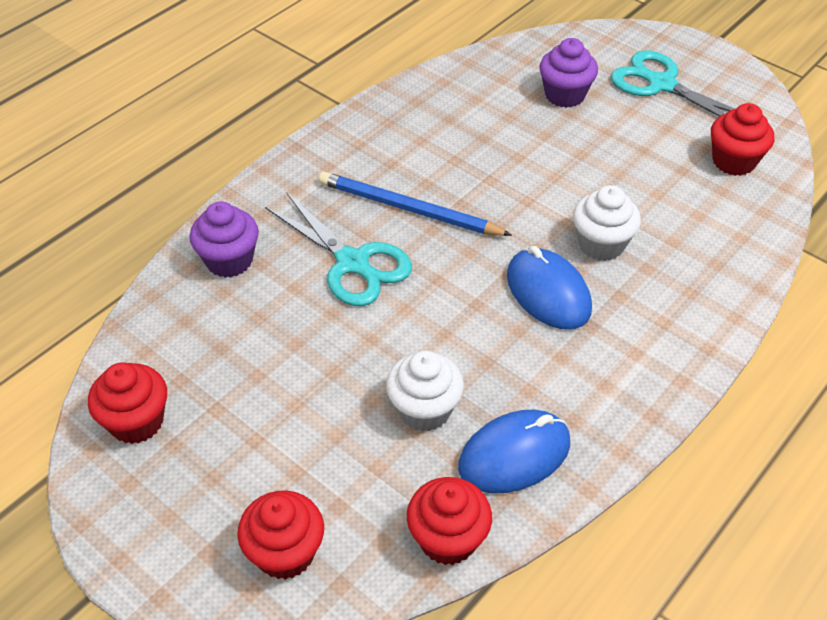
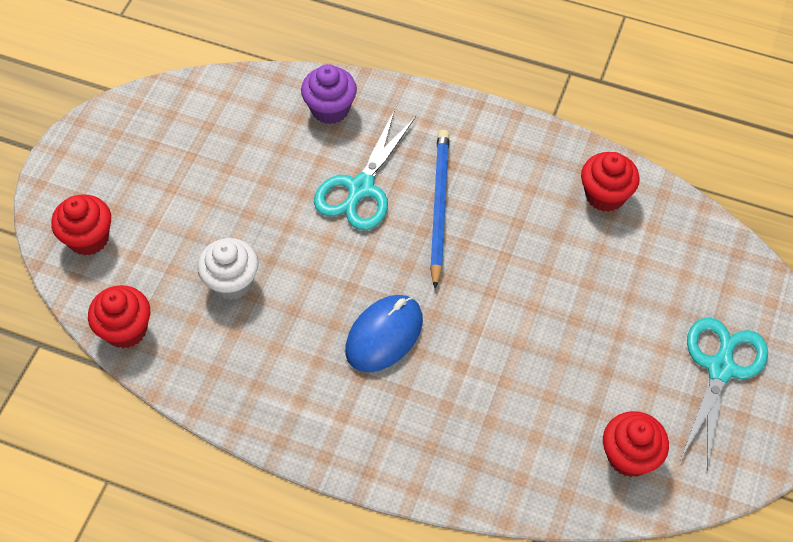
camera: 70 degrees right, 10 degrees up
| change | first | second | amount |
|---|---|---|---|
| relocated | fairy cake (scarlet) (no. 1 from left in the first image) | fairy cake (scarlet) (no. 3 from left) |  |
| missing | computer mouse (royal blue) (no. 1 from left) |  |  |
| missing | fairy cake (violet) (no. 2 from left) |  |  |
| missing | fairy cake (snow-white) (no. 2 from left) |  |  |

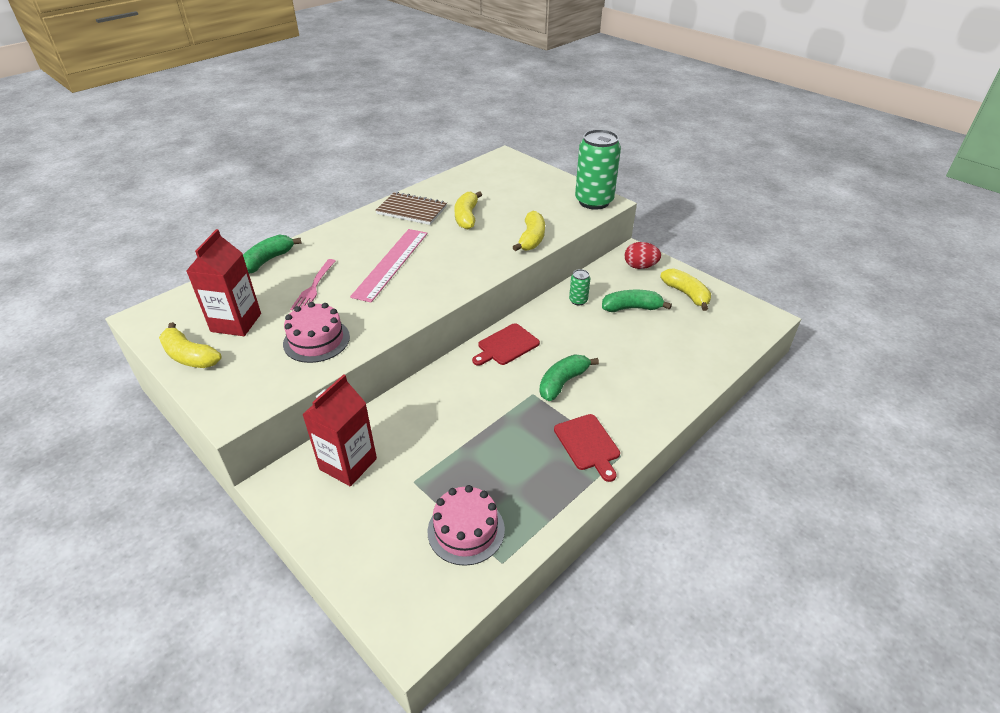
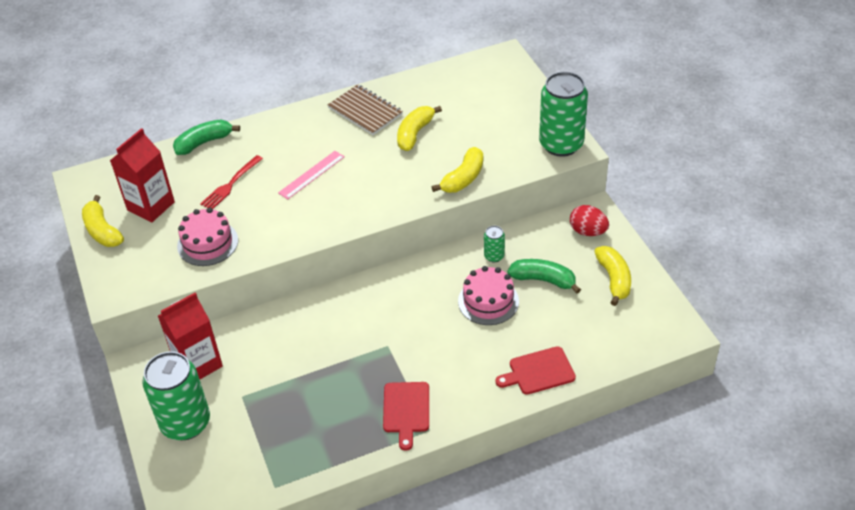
camera: 25 degrees right, 5 degrees up
| change | first | second | amount |
|---|---|---|---|
| colour | fork (rose-pink) | fork (scarlet) |  |
| size | straightedge (rose-pink) |  | x0.62 |
| relocated | layer cake (rose-pink) (no. 2 from left) |  |  |
| relocated | bread board (scarlet) (no. 1 from left in the first image) | bread board (scarlet) (no. 2 from left) |  |
| missing | banana fruit (leaf-green) (no. 2 from left) |  |  |
| appeared |  | soda can (leaf-green) (no. 1 from left) |  |

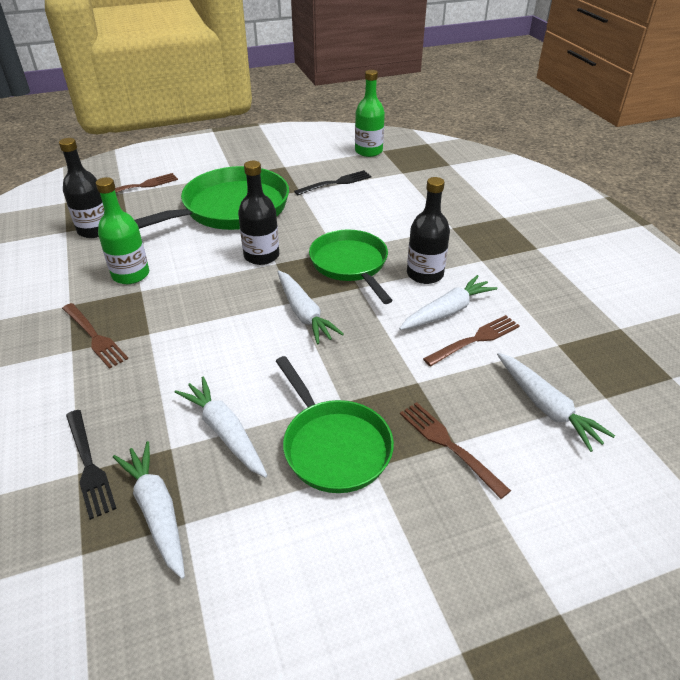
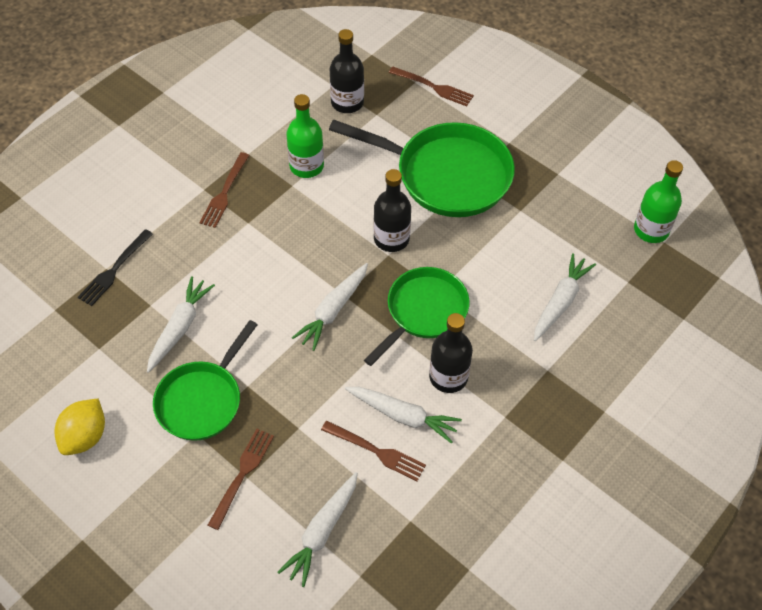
camera: 60 degrees right, 15 degrees up
| change | first | second | amount |
|---|---|---|---|
| relocated | toy carrot (snow-white) (no. 1 from left in the first image) | toy carrot (snow-white) (no. 5 from left) |  |
| missing | fork (ebony) (no. 2 from left) |  |  |
| appeared |  | citrus fruit (yellow) |  |

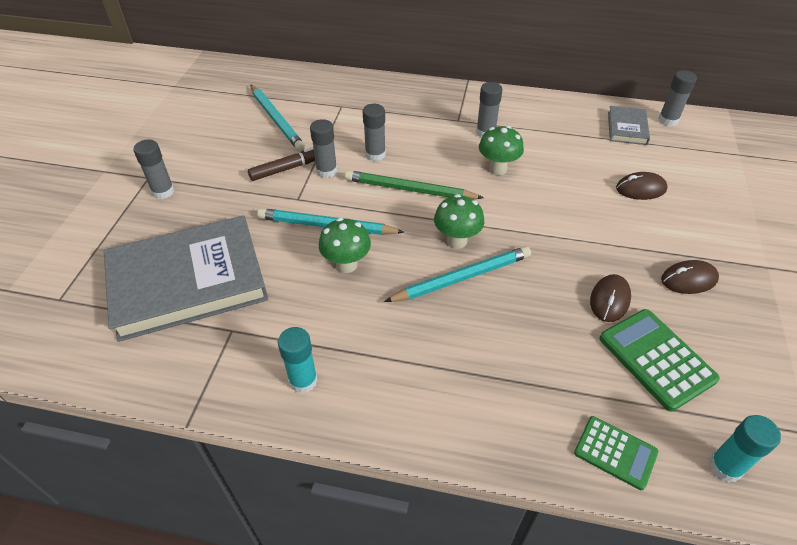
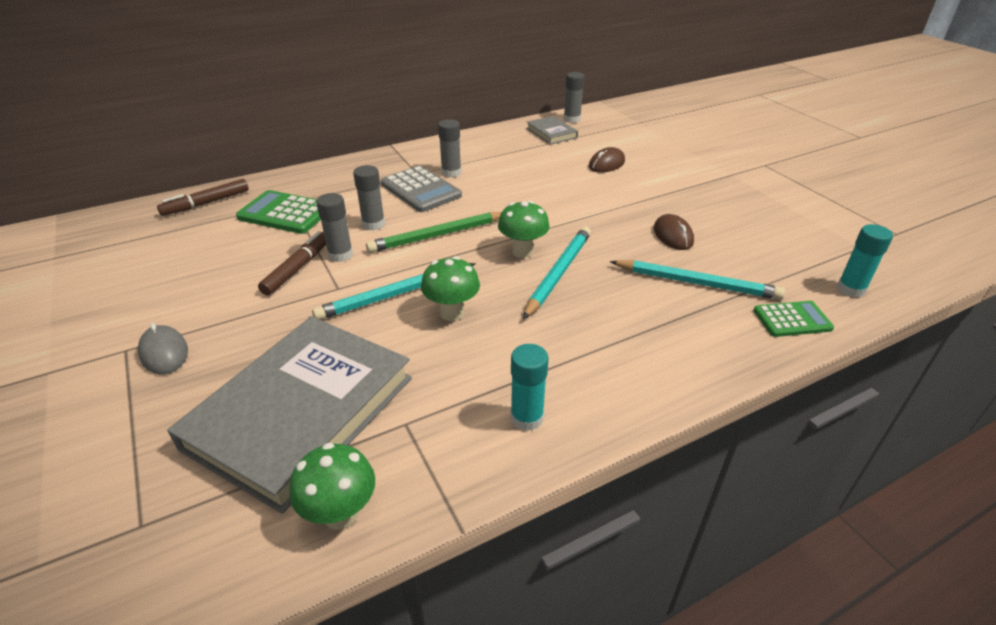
camera: 40 degrees left, 10 degrees down
| change | first | second | amount |
|---|---|---|---|
| exchanged | glue stick (gray) (no. 1 from left) | computer mouse (gray) |  |
| relocated | lead pencil (aqua) (no. 1 from left in the first image) | lead pencil (aqua) (no. 3 from left) |  |
| relocated | fungus (leaf-green) (no. 3 from left in the first image) | fungus (leaf-green) (no. 1 from left) |  |
| relocated | adding machine (leaf-green) (no. 2 from left in the first image) | adding machine (leaf-green) (no. 1 from left) |  |
| missing | computer mouse (brown) (no. 3 from left) |  |  |
| appeared |  | marker (brown) (no. 1 from left) |  |
| appeared |  | adding machine (gray) |  |

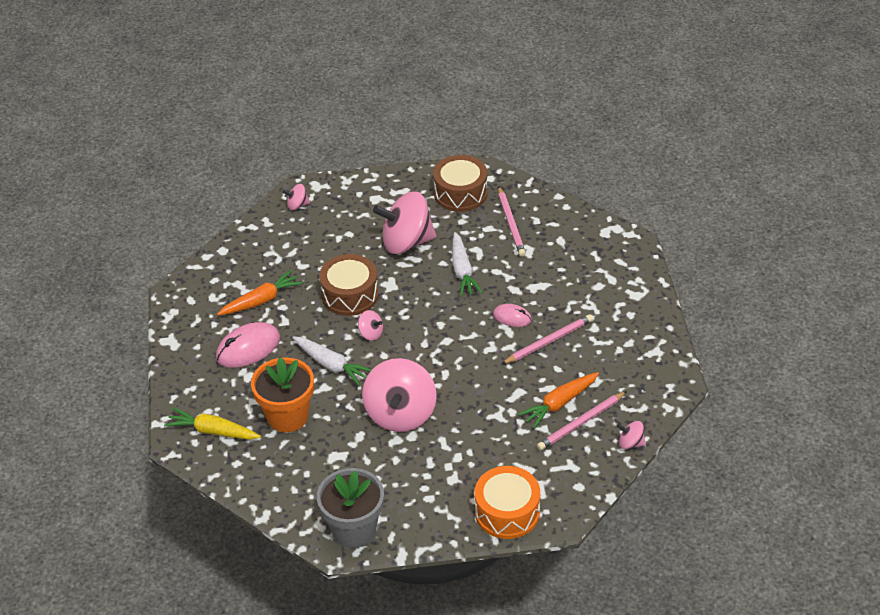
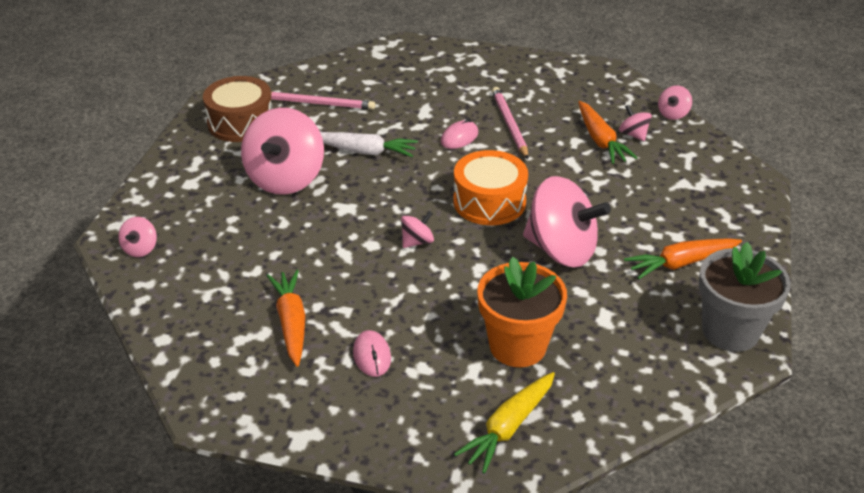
camera: 70 degrees left, 5 degrees down
| change | first | second | amount |
|---|---|---|---|
| size | computer mouse (rose-pink) (no. 1 from left) |  | x0.58 |
| missing | toy carrot (snow-white) (no. 1 from left) |  |  |
| missing | snare drum (brown) (no. 1 from left) |  |  |
| relocated | snare drum (orange-coloured) |  |  |
| exchanged | lead pencil (rose-pink) (no. 3 from left) | whirligig (rose-pink) (no. 5 from left) |  |
| appeared |  | toy carrot (orange-coloured) (no. 3 from left) |  |

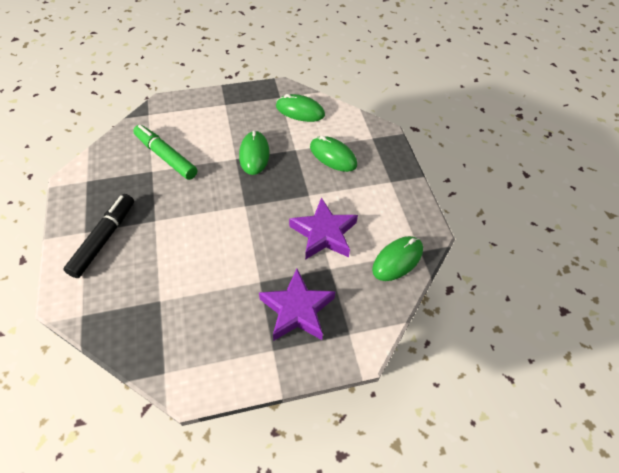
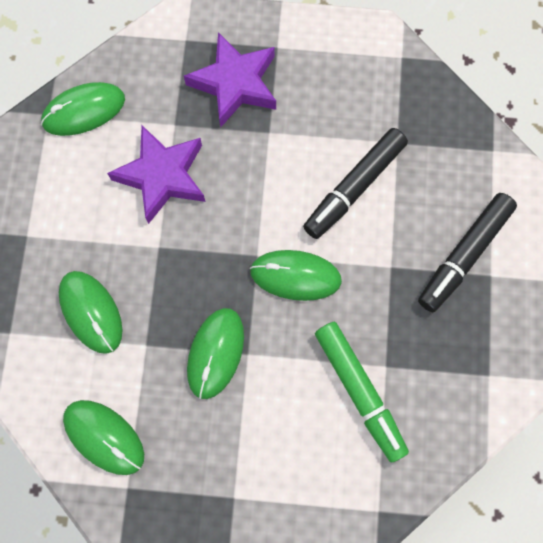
camera: 160 degrees left, 20 degrees up
| change | first | second | amount |
|---|---|---|---|
| appeared |  | computer mouse (leaf-green) (no. 5 from left) |  |
| appeared |  | marker (ebony) (no. 1 from left) |  |

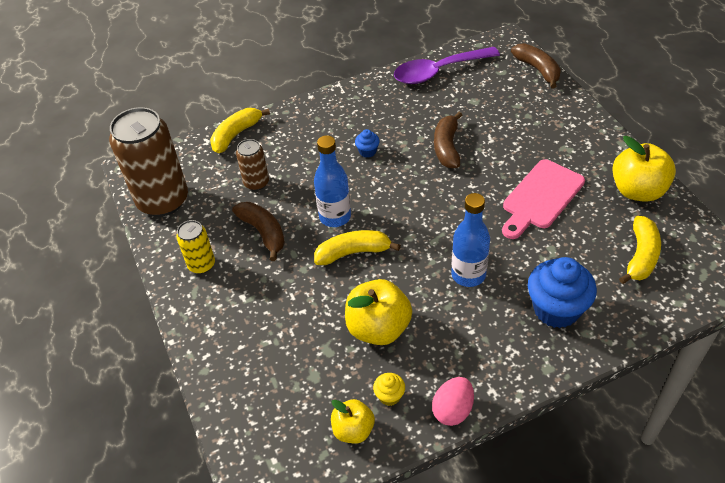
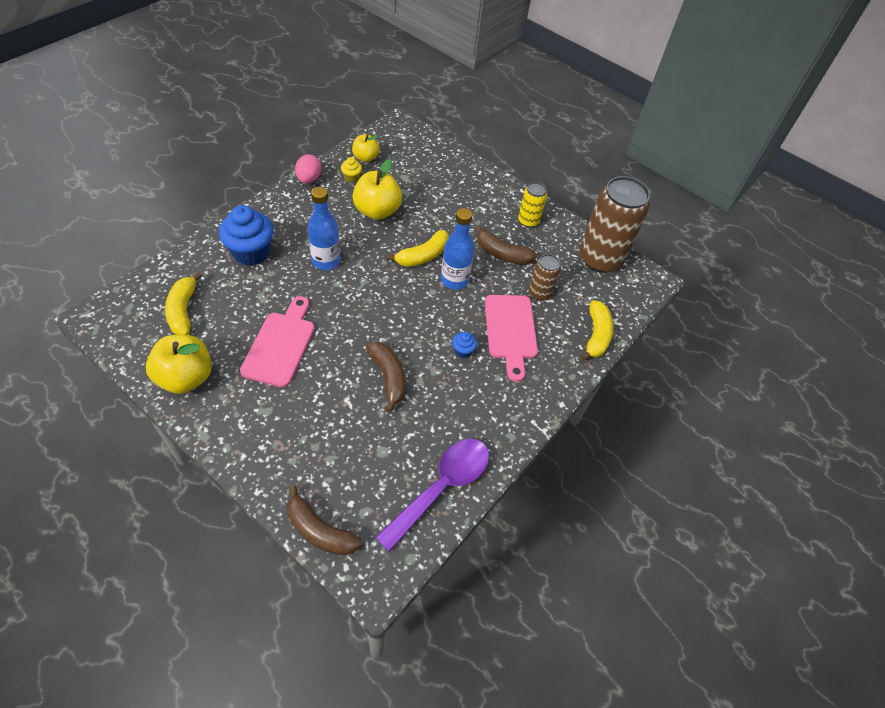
camera: 145 degrees right, 5 degrees up
| change | first | second | amount |
|---|---|---|---|
| appeared |  | bread board (rose-pink) (no. 2 from left) |  |

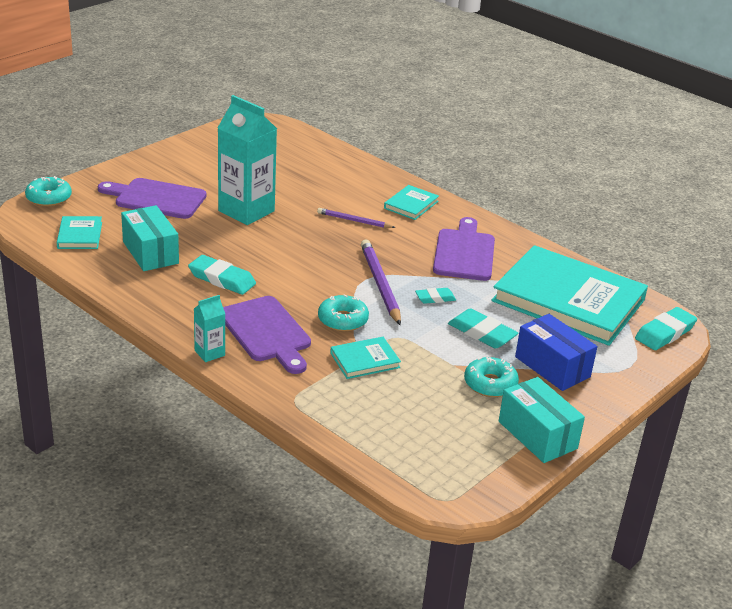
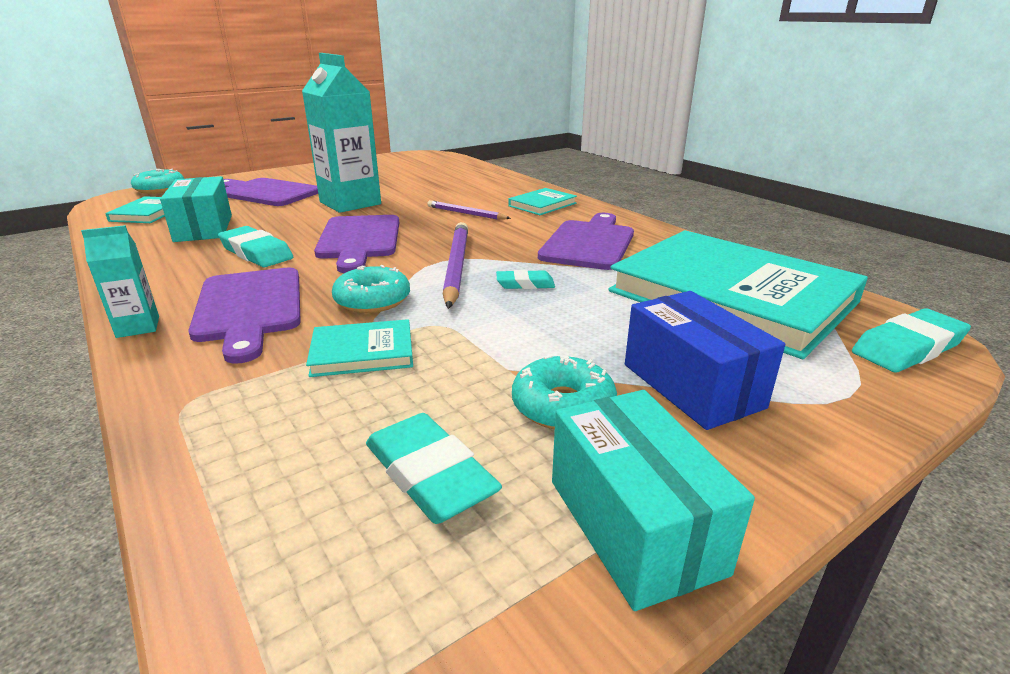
camera: 15 degrees right, 5 degrees down
| change | first | second | amount |
|---|---|---|---|
| relocated | pencil eraser (aqua) (no. 3 from left in the first image) | pencil eraser (aqua) (no. 2 from left) |  |
| appeared |  | bread board (violet) (no. 3 from left) |  |

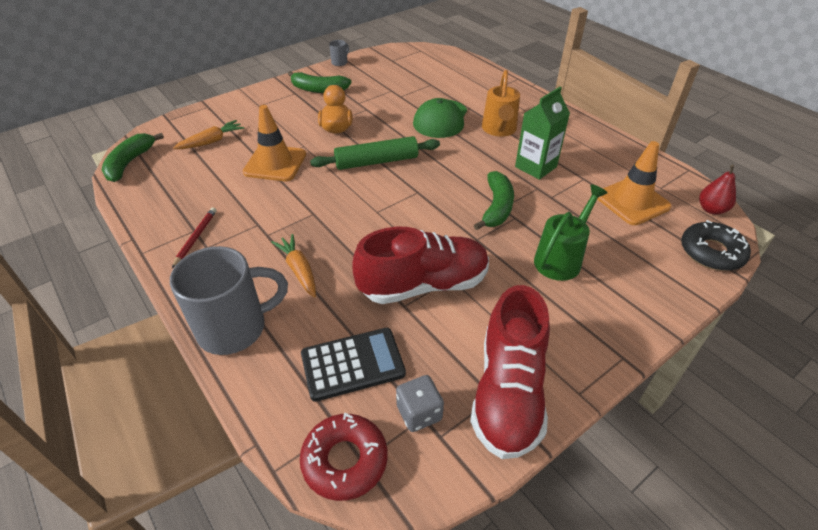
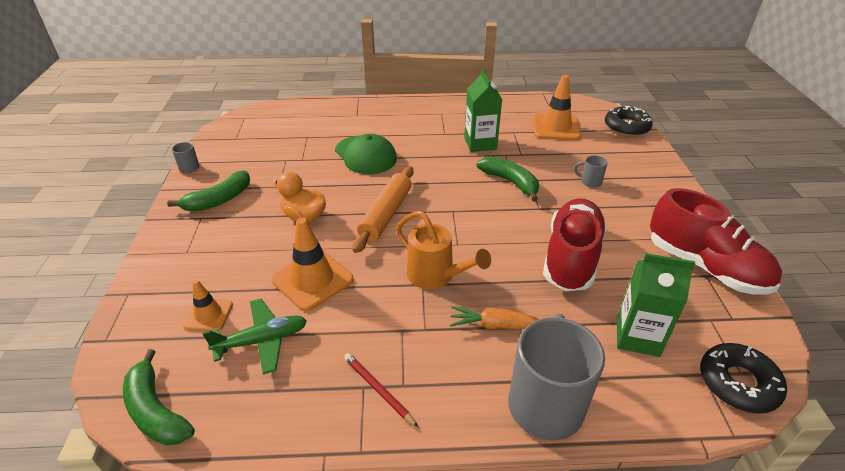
camera: 55 degrees left, 5 degrees down
| change | first | second | amount |
|---|---|---|---|
| exchanged | toy carrot (orange-coloured) (no. 1 from left) | safety cone (orange-coloured) (no. 1 from left) |  |
| colour | glazed donut (scarlet) | glazed donut (ebony) (no. 2 from left) |  |
| exchanged | adding machine (ebony) | carton (leaf-green) (no. 2 from left) |  |
| colour | rolling pin (leaf-green) | rolling pin (orange-coloured) |  |
| missing | dice (gray) |  |  |
| relocated | watering pot (orange-coloured) |  |  |
| exchanged | watering pot (leaf-green) | tea mug (gray) (no. 3 from left) |  |
| missing | toy pear (scarlet) |  |  |
| appeared |  | aeroplane (leaf-green) |  |

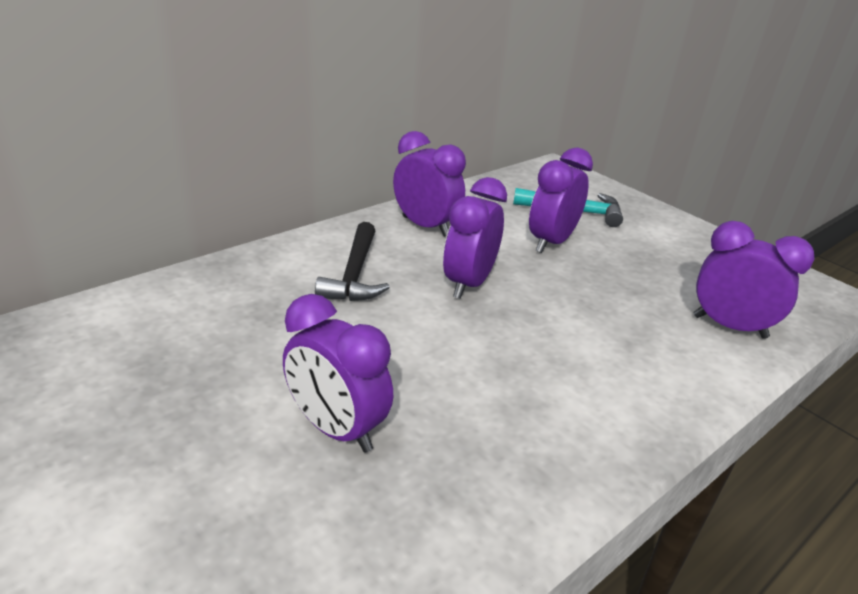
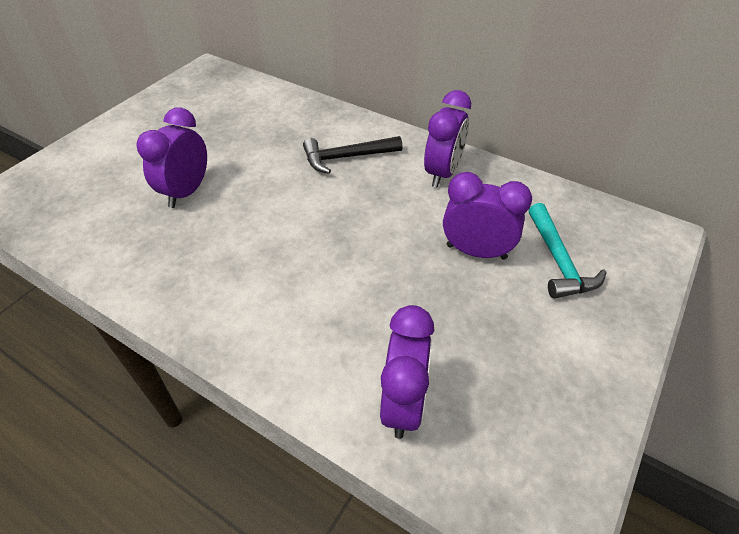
camera: 75 degrees right, 15 degrees up
| change | first | second | amount |
|---|---|---|---|
| missing | bedside clock (violet) (no. 3 from left) |  |  |

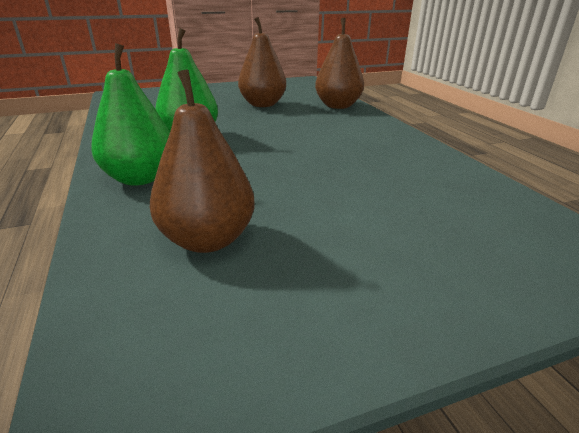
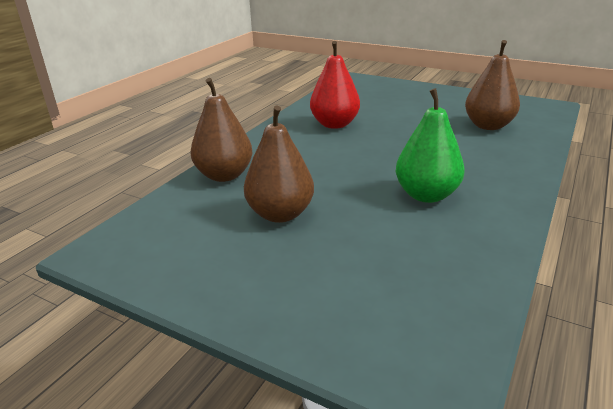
camera: 130 degrees left, 0 degrees up
| change | first | second | amount |
|---|---|---|---|
| missing | toy pear (leaf-green) (no. 1 from left) |  |  |
| appeared |  | toy pear (scarlet) |  |

